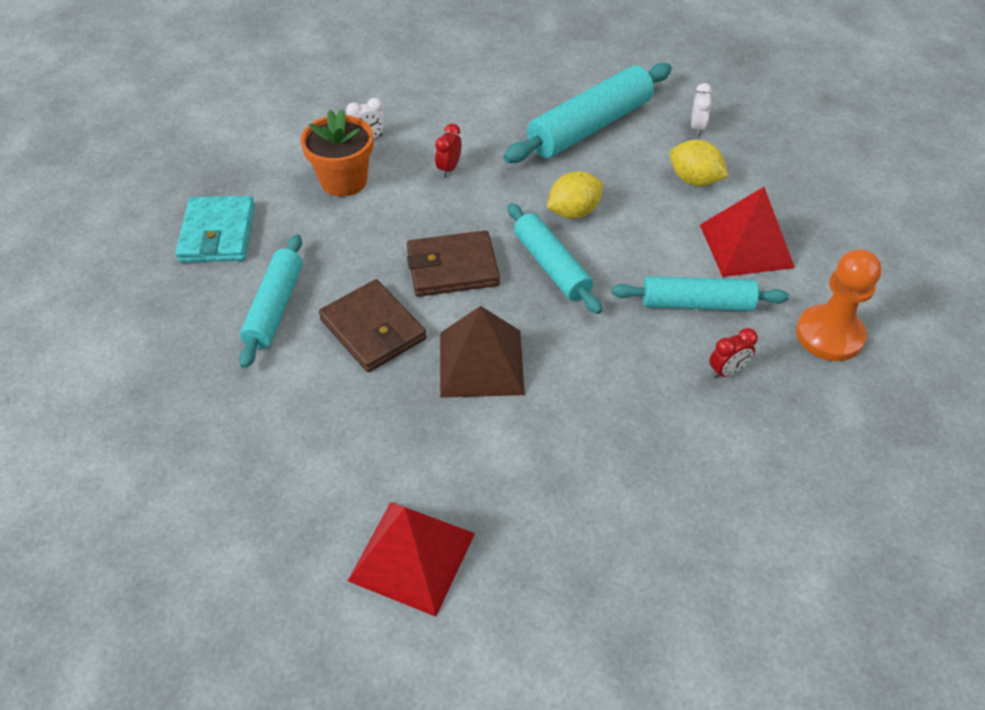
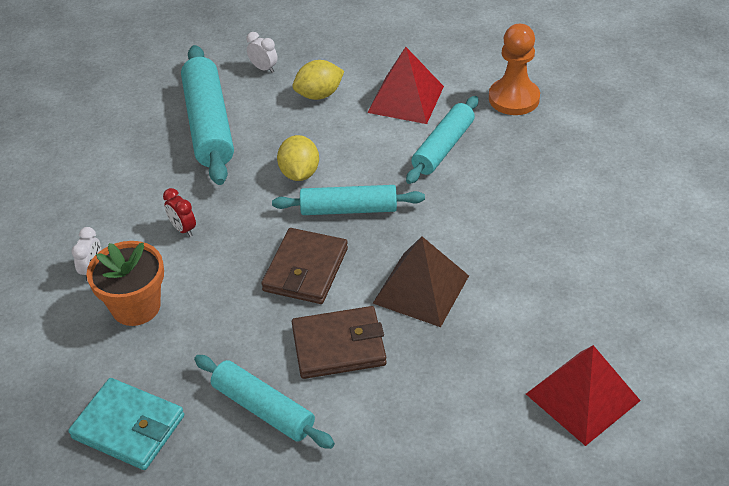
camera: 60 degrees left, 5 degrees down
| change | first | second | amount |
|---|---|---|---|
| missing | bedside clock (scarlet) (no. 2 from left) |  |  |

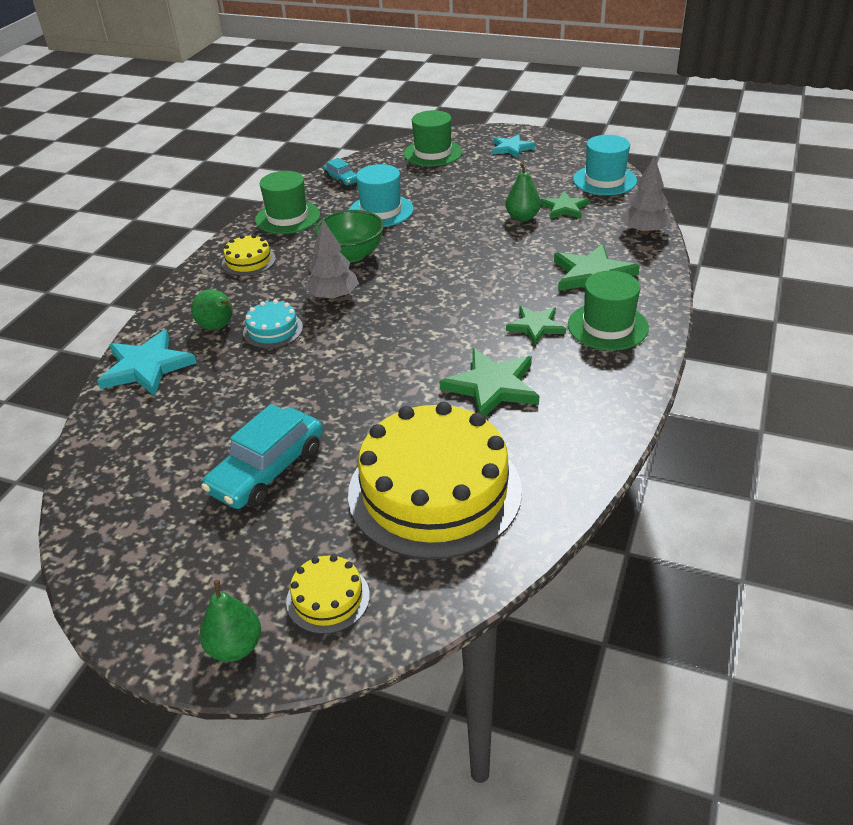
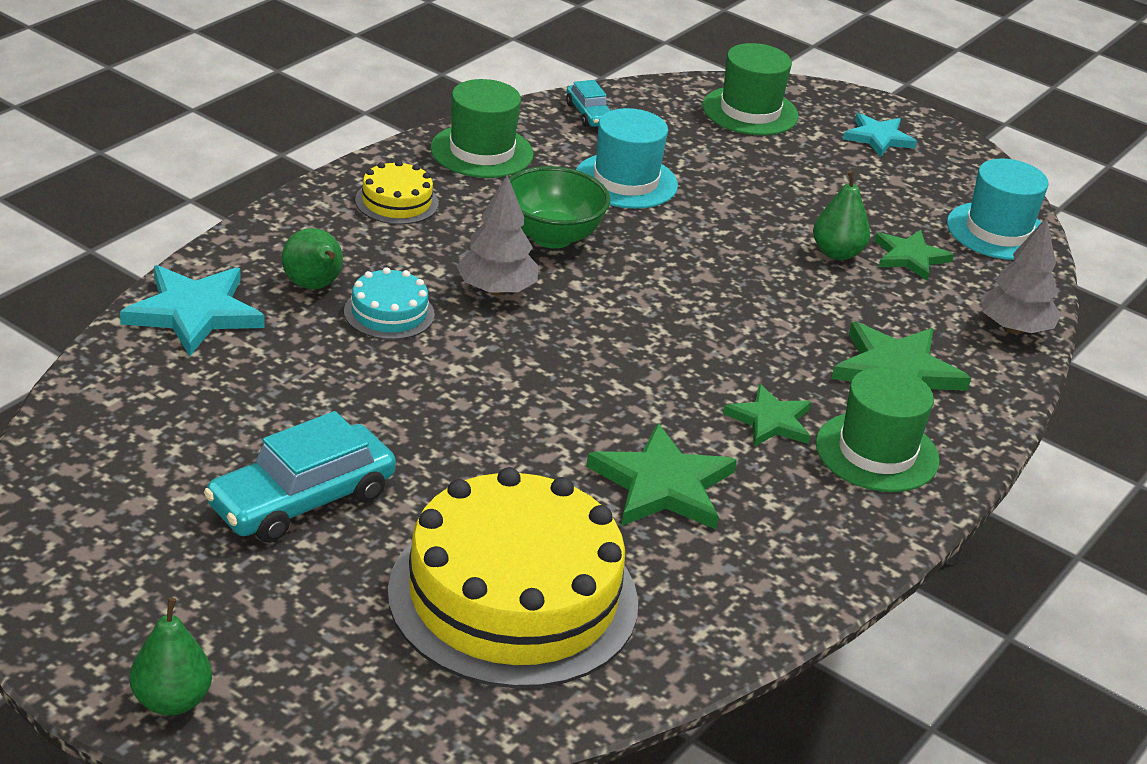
camera: 10 degrees right, 5 degrees down
| change | first | second | amount |
|---|---|---|---|
| missing | layer cake (yellow) (no. 2 from left) |  |  |

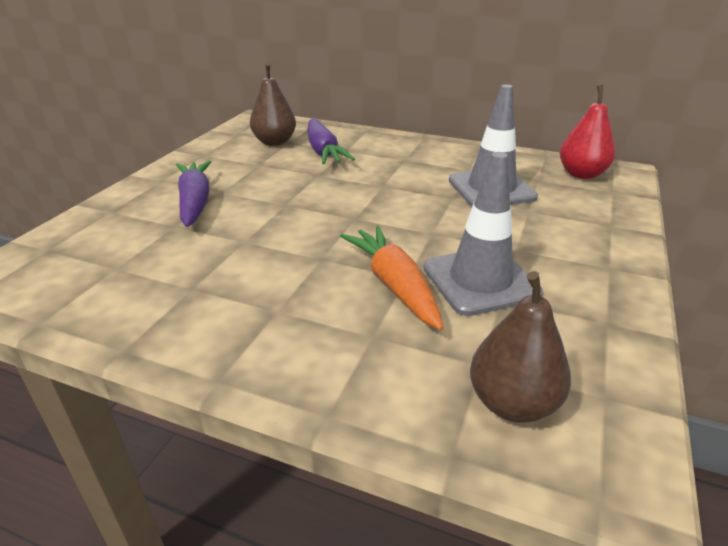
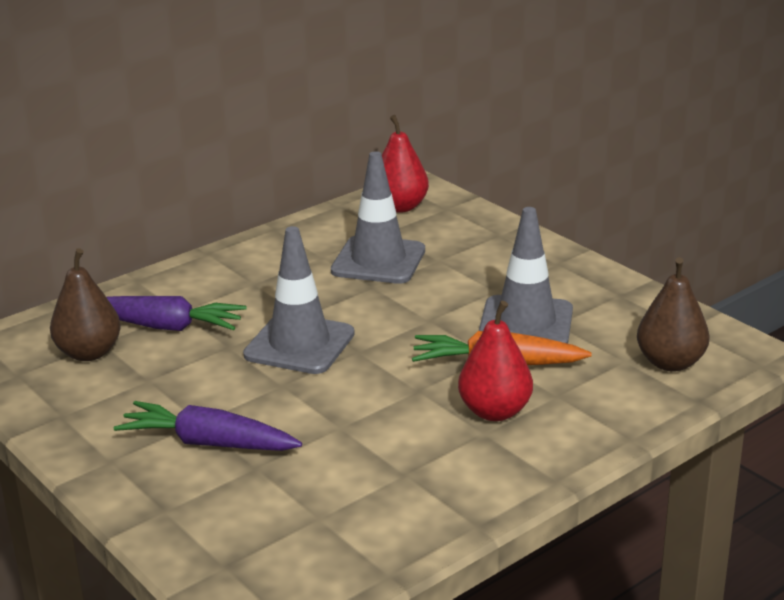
camera: 60 degrees left, 5 degrees down
| change | first | second | amount |
|---|---|---|---|
| appeared |  | safety cone (gray) (no. 1 from left) |  |
| appeared |  | toy pear (scarlet) (no. 2 from left) |  |

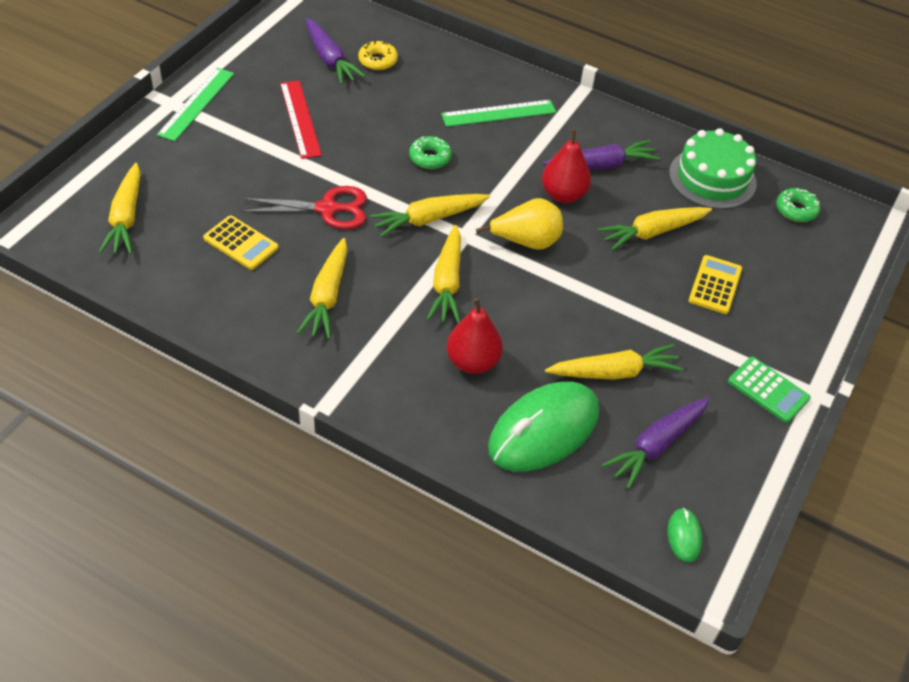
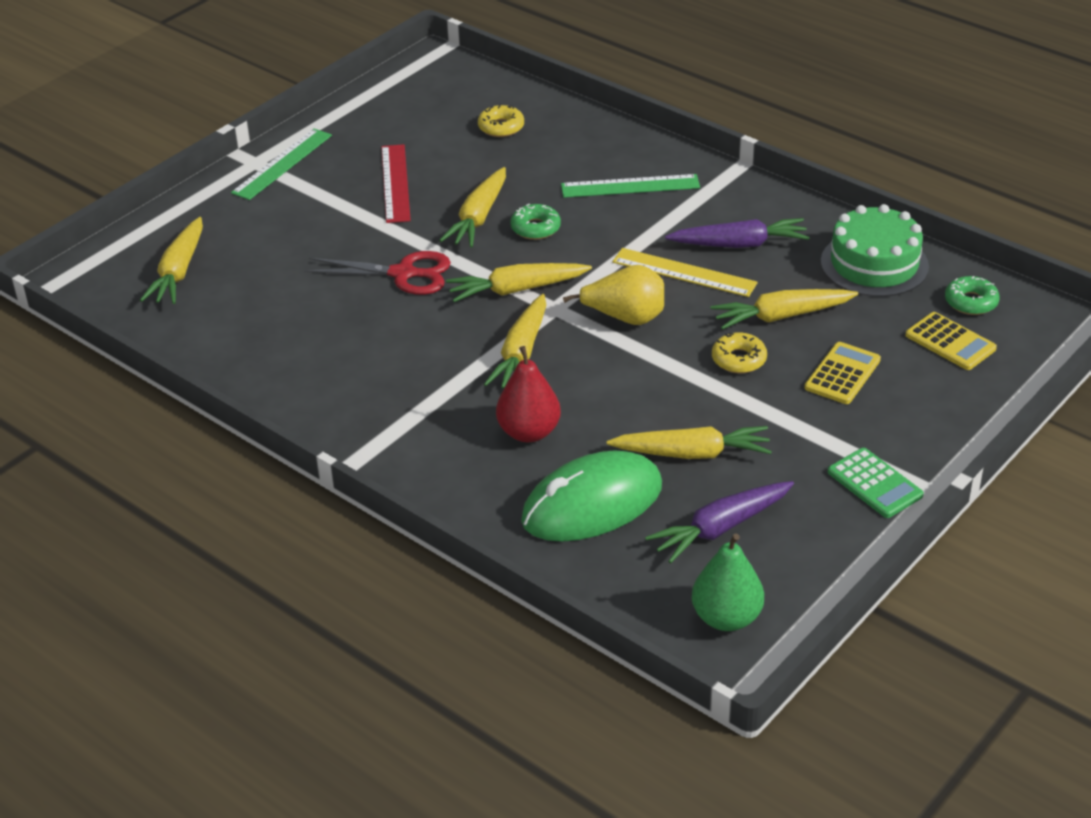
camera: 15 degrees right, 10 degrees down
| change | first | second | amount |
|---|---|---|---|
| relocated | adding machine (yellow) (no. 1 from left in the first image) | adding machine (yellow) (no. 2 from left) |  |
| relocated | toy carrot (yellow) (no. 2 from left) |  |  |
| missing | toy carrot (violet) (no. 1 from left) |  |  |
| exchanged | toy pear (scarlet) (no. 2 from left) | straightedge (yellow) |  |
| exchanged | computer mouse (leaf-green) (no. 2 from left) | toy pear (leaf-green) |  |
| appeared |  | glazed donut (yellow) (no. 2 from left) |  |

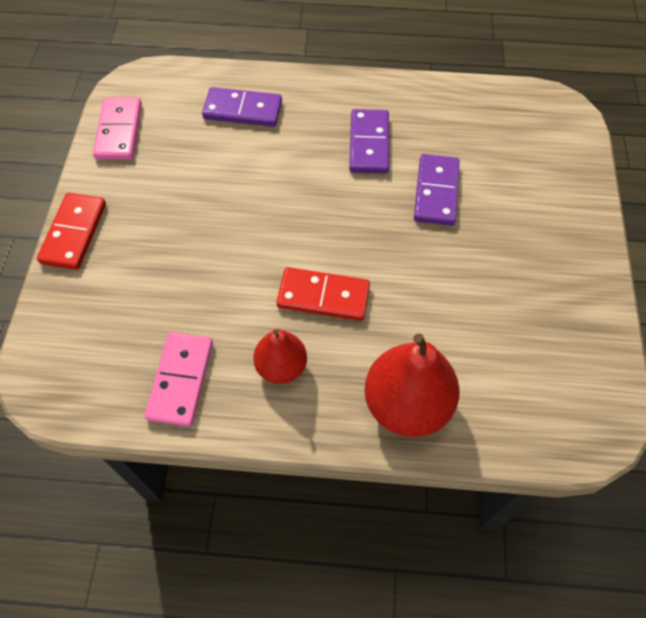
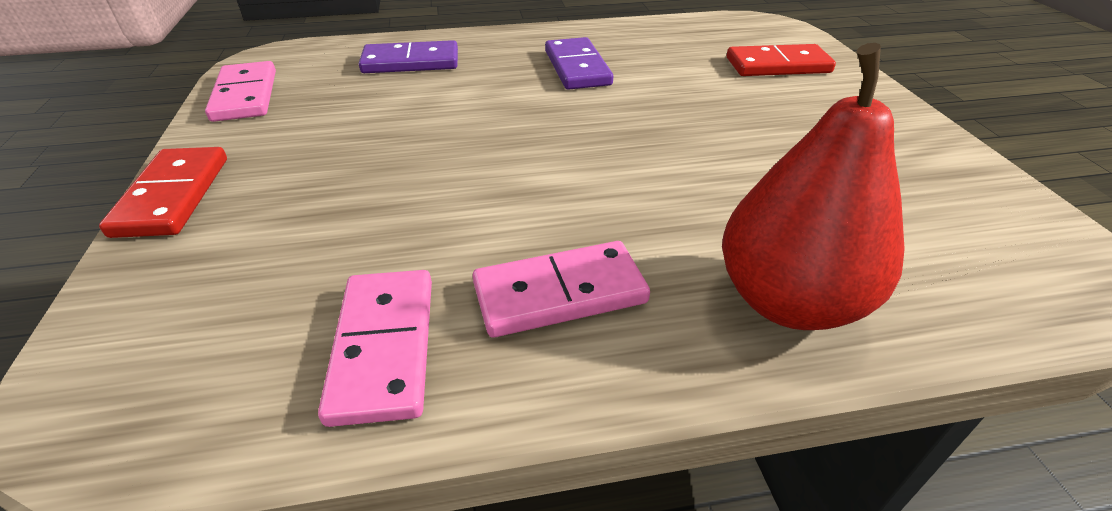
camera: 15 degrees left, 20 degrees down
| change | first | second | amount |
|---|---|---|---|
| exchanged | toy pear (scarlet) (no. 1 from left) | domino piece (rose-pink) (no. 3 from left) |  |
| relocated | domino piece (scarlet) (no. 2 from left) |  |  |
| missing | domino piece (violet) (no. 3 from left) |  |  |

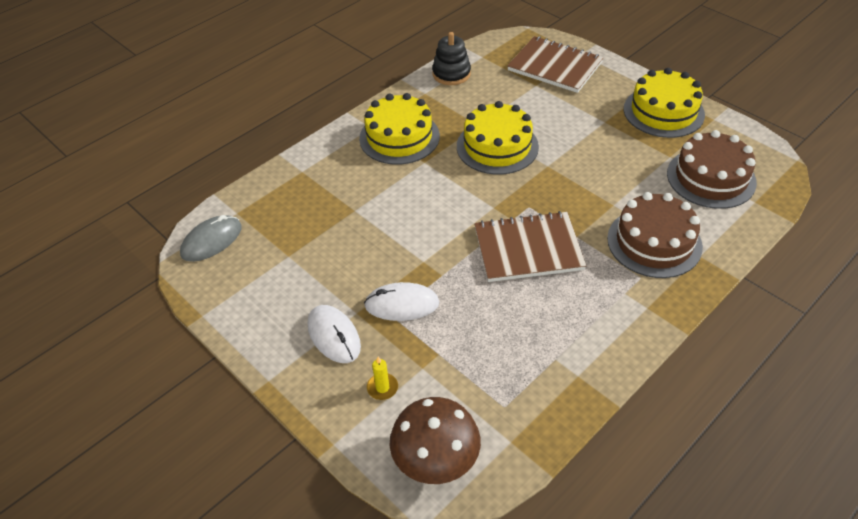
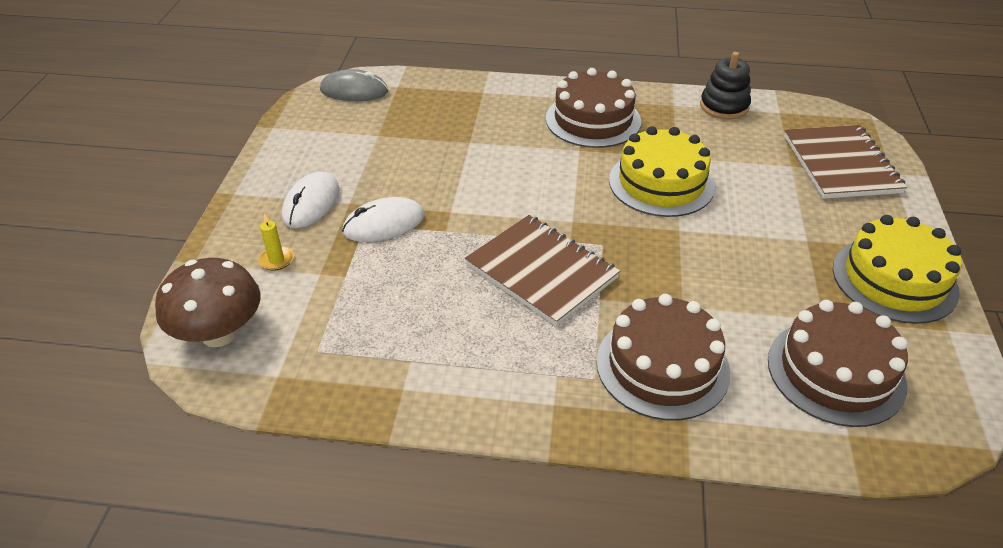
camera: 50 degrees right, 5 degrees down
| change | first | second | amount |
|---|---|---|---|
| colour | layer cake (yellow) (no. 1 from left) | layer cake (brown) (no. 1 from left) |  |
| spun | computer mouse (snow-white) (no. 2 from left) |  | 75 degrees counterclockwise |

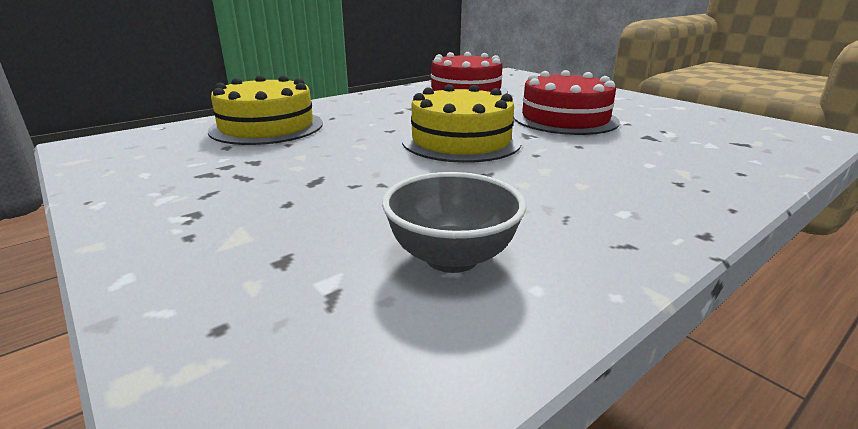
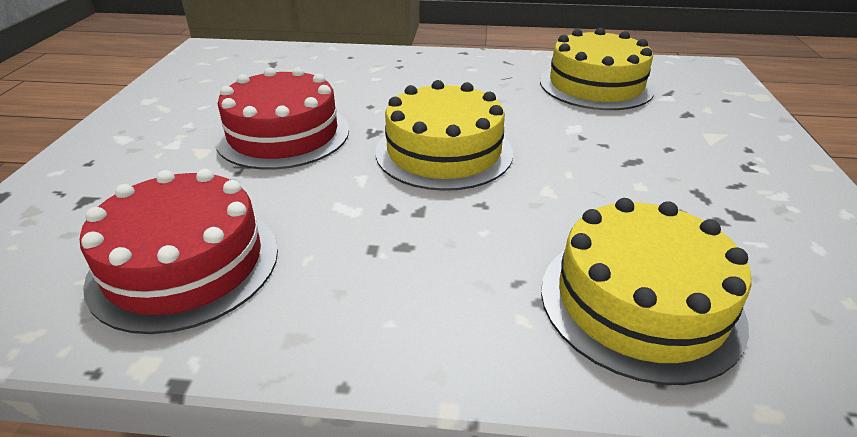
camera: 135 degrees left, 10 degrees up
| change | first | second | amount |
|---|---|---|---|
| exchanged | bowl (gray) | layer cake (yellow) (no. 2 from left) |  |

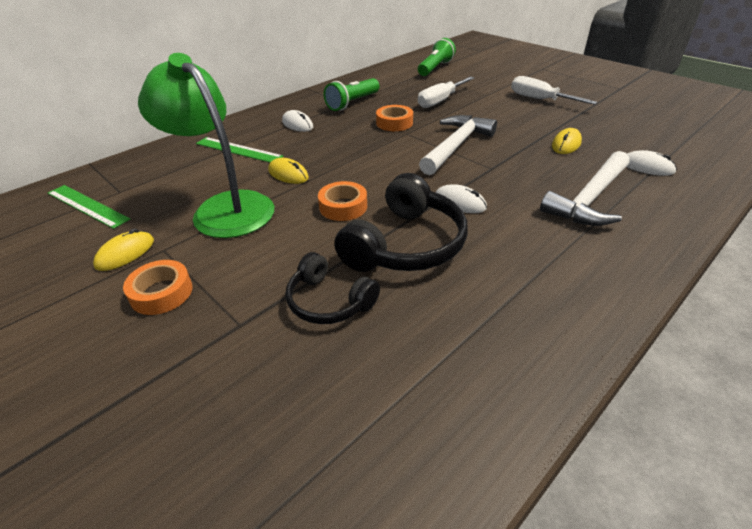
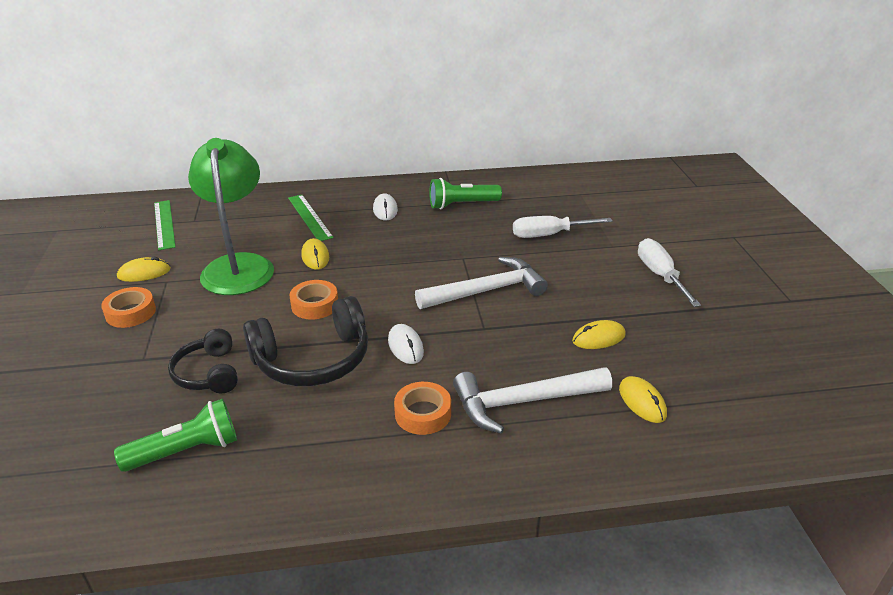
camera: 35 degrees right, 5 degrees down
| change | first | second | amount |
|---|---|---|---|
| relocated | roll of tape (orange-coloured) (no. 3 from left) |  |  |
| relocated | pocket torch (leaf-green) (no. 2 from left in the first image) | pocket torch (leaf-green) (no. 1 from left) |  |
| colour | computer mouse (snow-white) (no. 3 from left) | computer mouse (yellow) (no. 4 from left) |  |

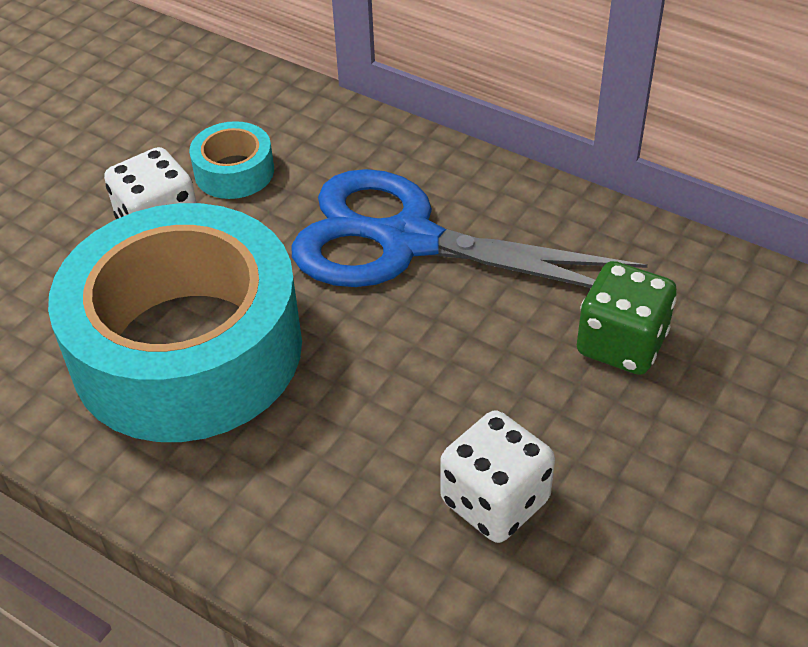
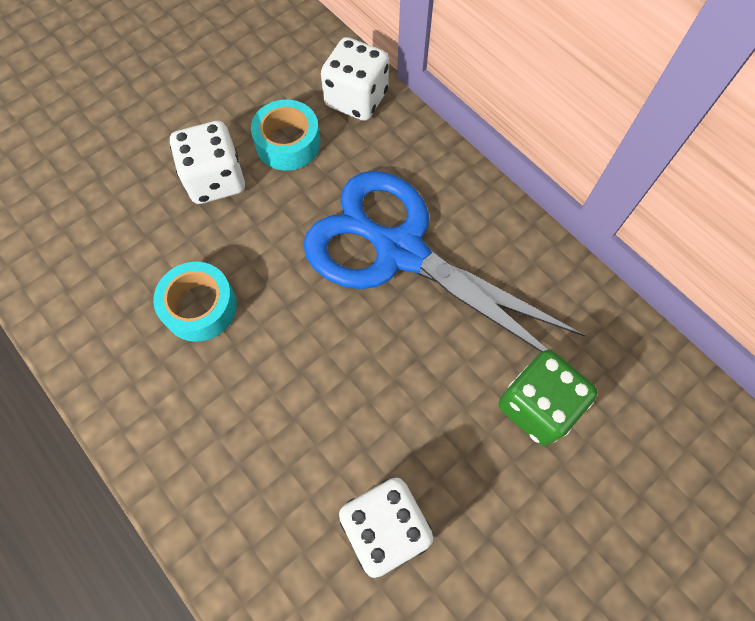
camera: 15 degrees right, 20 degrees up
| change | first | second | amount |
|---|---|---|---|
| size | roll of tape (aqua) (no. 1 from left) |  | x0.40 |
| appeared |  | dice (snow-white) (no. 2 from left) |  |

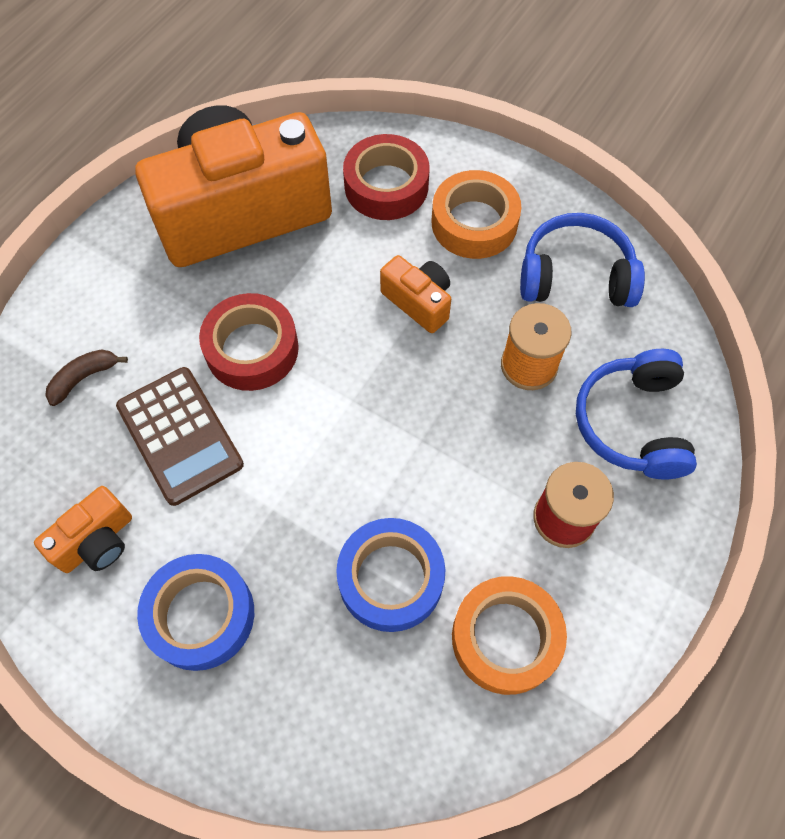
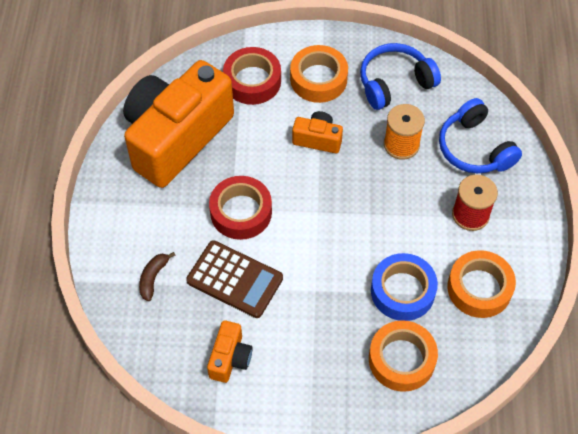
camera: 30 degrees left, 5 degrees down
| change | first | second | amount |
|---|---|---|---|
| missing | roll of tape (royal blue) (no. 1 from left) |  |  |
| appeared |  | roll of tape (orange-coloured) (no. 2 from left) |  |

